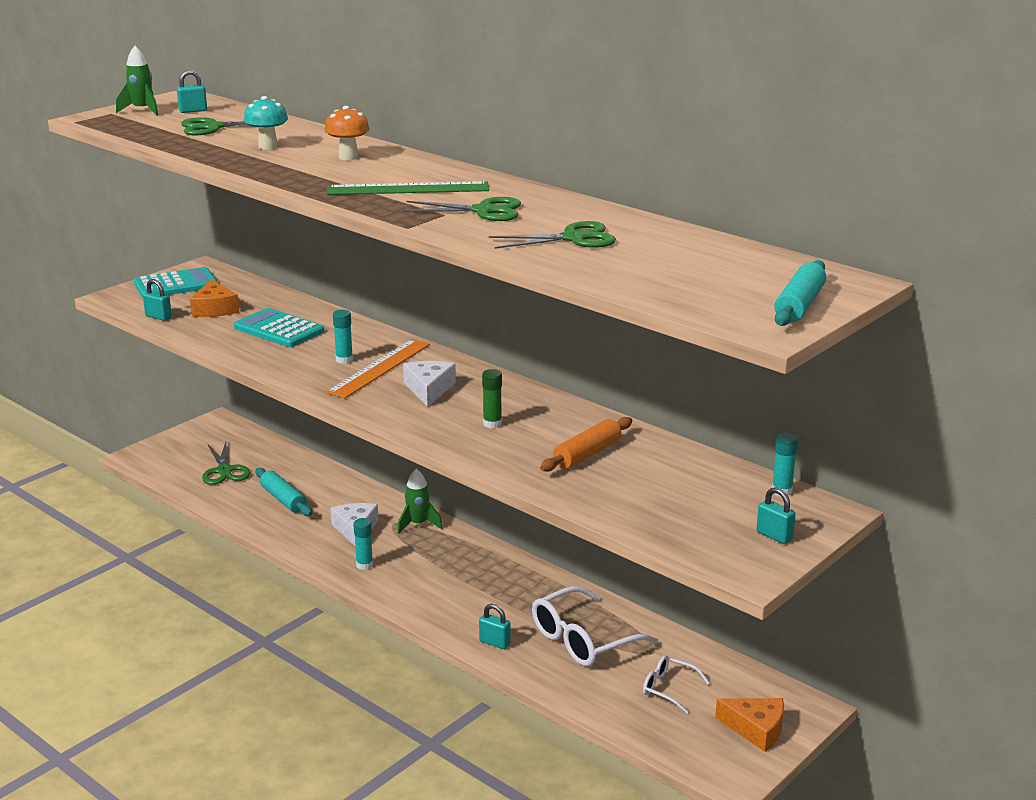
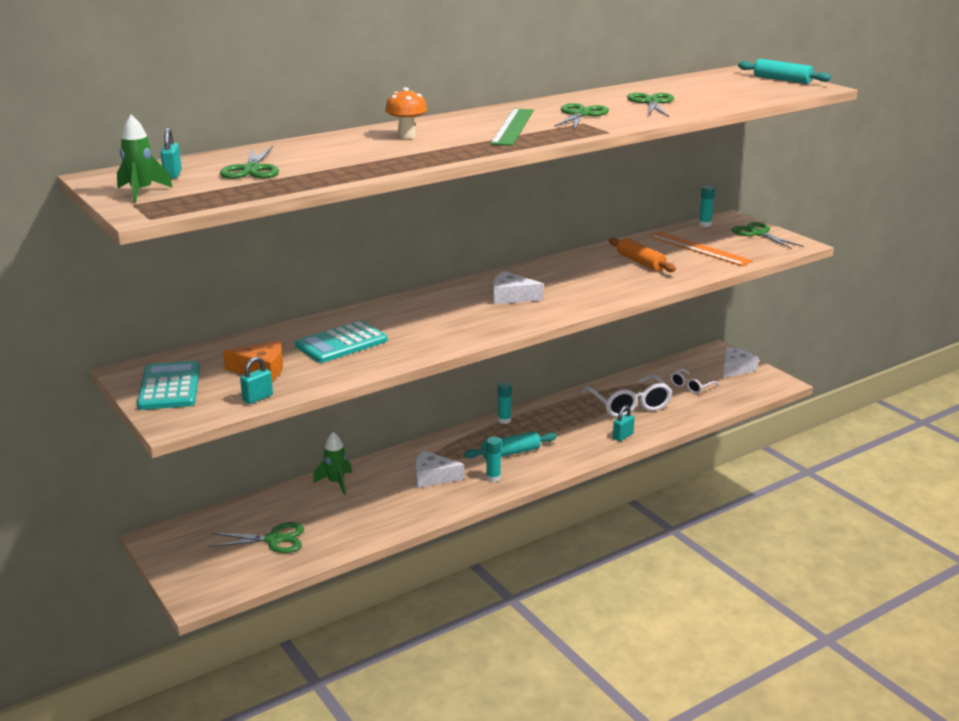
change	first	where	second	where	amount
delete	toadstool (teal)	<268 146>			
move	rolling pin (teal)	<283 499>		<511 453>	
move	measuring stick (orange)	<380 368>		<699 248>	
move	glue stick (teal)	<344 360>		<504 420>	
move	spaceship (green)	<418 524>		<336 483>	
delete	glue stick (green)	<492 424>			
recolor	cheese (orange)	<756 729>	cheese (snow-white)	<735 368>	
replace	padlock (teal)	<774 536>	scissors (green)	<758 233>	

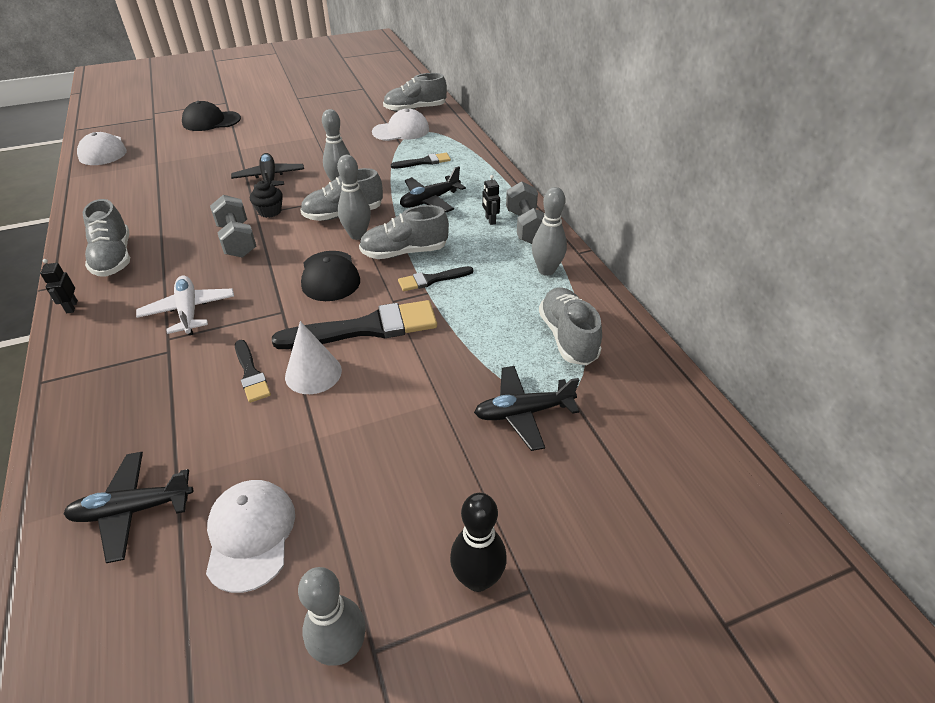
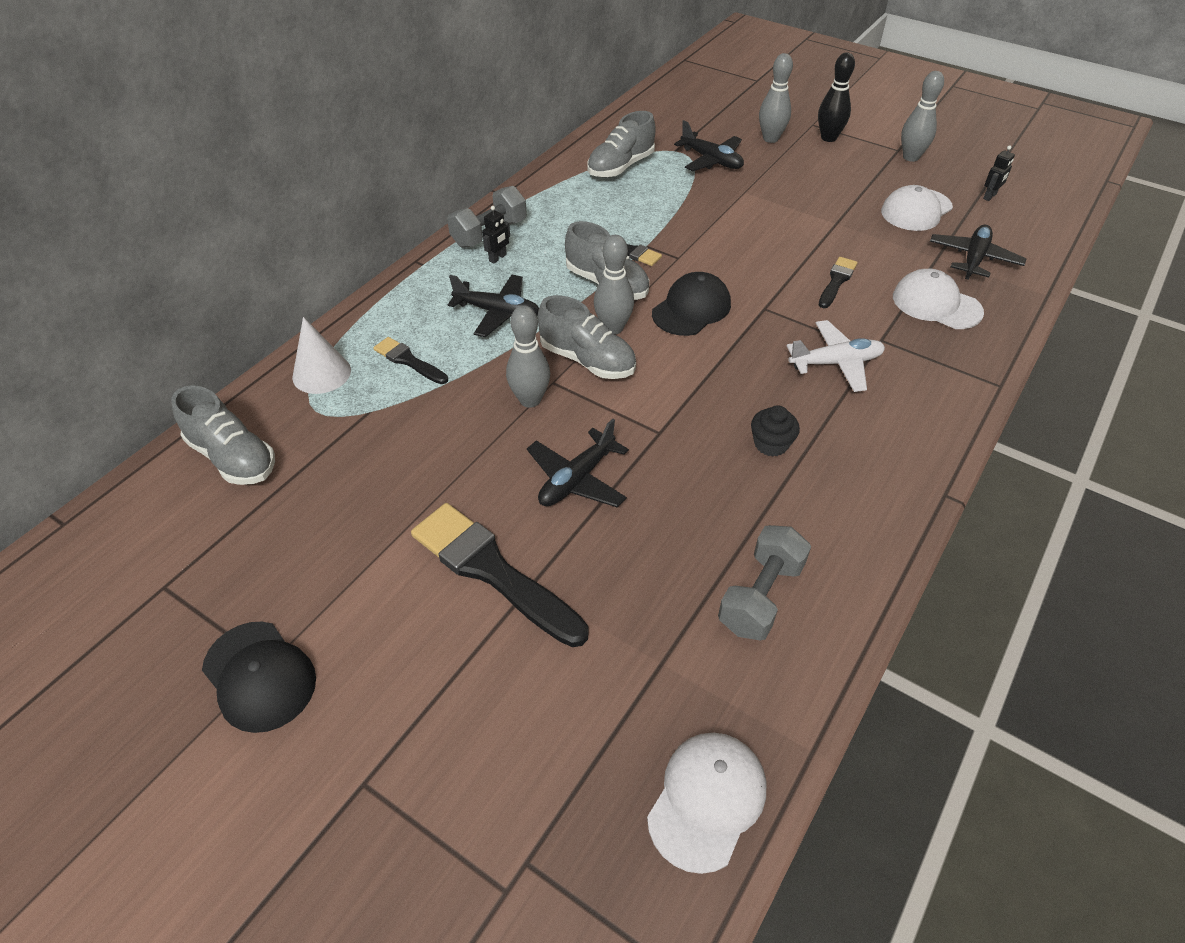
change	first	where	second	where	amount
move	toy robot (jet-black)	<71 307>		<990 196>	
rotate	aeroplane (jet-black)	<133 510>		<973 259>	105 degrees counterclockwise
delete	lace-up shoe (ash-grey)	<114 258>			
rotate	aeroplane (snow-white)	<189 311>		<836 363>	135 degrees counterclockwise
move	peaked cap (jet-black)	<211 121>		<259 676>	
move	hand weight (ash-grey)	<237 240>		<760 596>	
move	fairy cake (jet-black)	<270 211>		<771 444>	
move	paintbrush (jet-black)	<366 328>		<492 571>	
move	cone shape (snow-white)	<313 373>		<321 373>	
move	peaked cap (snow-white)	<401 131>		<936 304>	
move	bowling pin (ash-grey)	<546 270>		<770 139>	

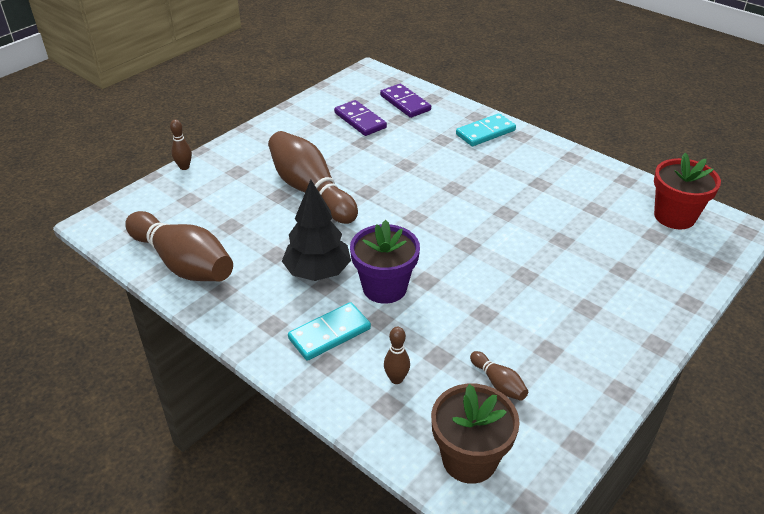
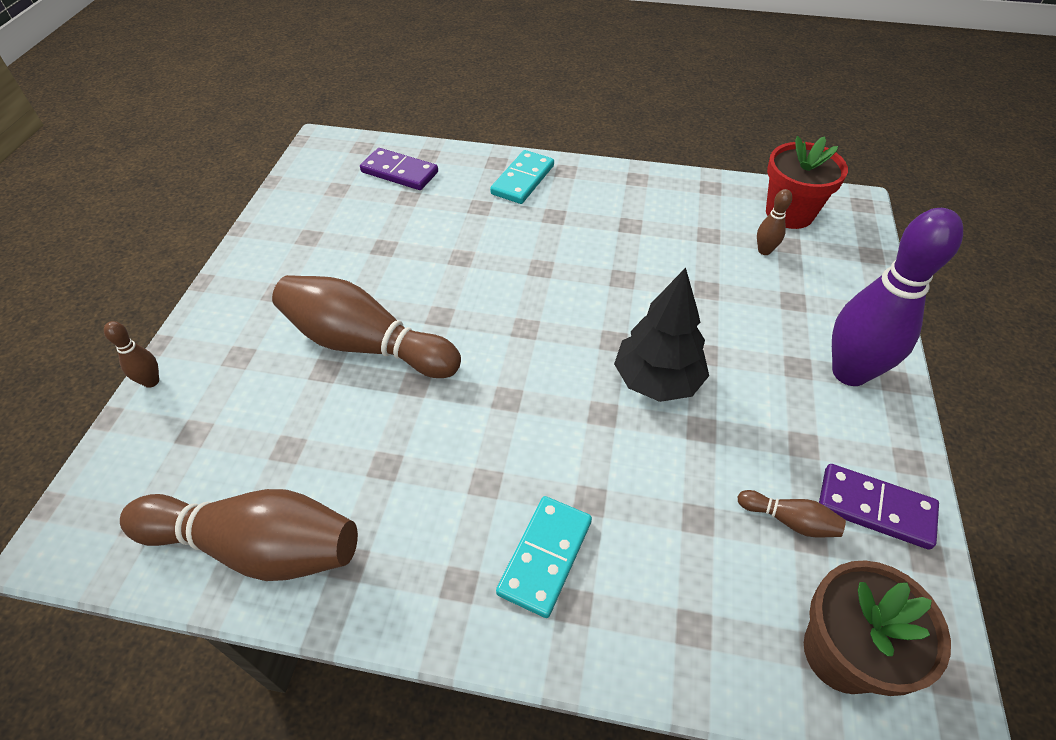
change	first	where	second	where	amount
move	toy tree (jet-black)	<318 272>		<657 380>	
move	domino piece (royal purple)	<360 120>		<875 508>	
delete	plant pot (royal purple)	<384 287>			
move	bowling pin (dark brown)	<396 379>		<764 251>	
insert			bowling pin (royal purple)	<849 372>	

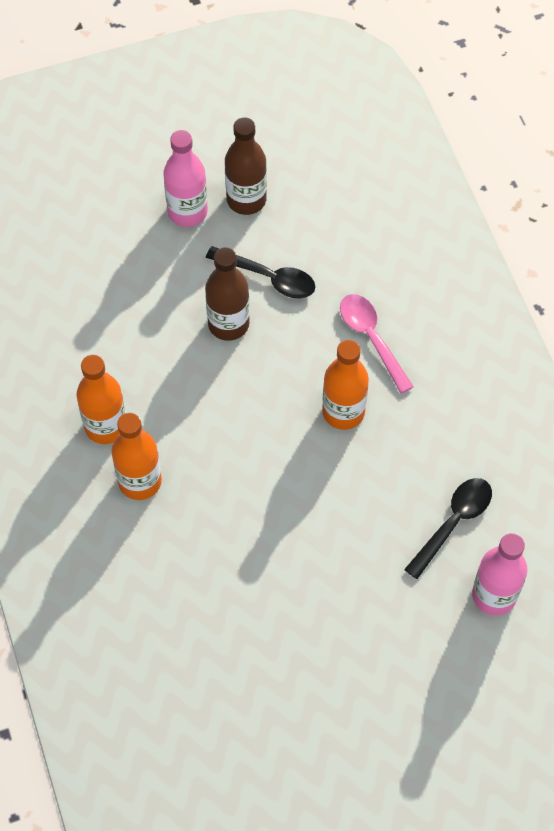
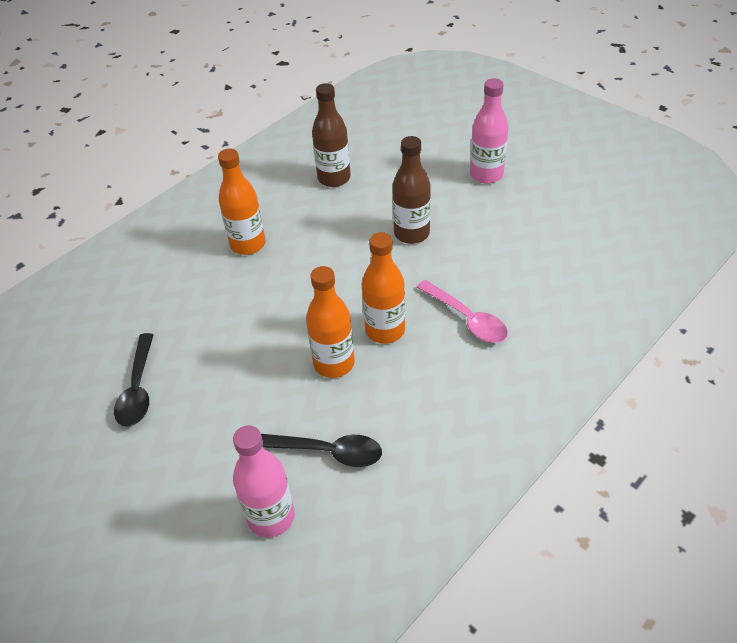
change	first	where	second	where	amount
move	flask (orange)	<106 426>		<334 363>	
move	tablespoon (jet-black)	<268 277>		<138 389>	
move	flask (dark brown)	<246 200>		<334 178>	
rotate	tablespoon (rosy)	<371 338>		<467 319>	105 degrees clockwise

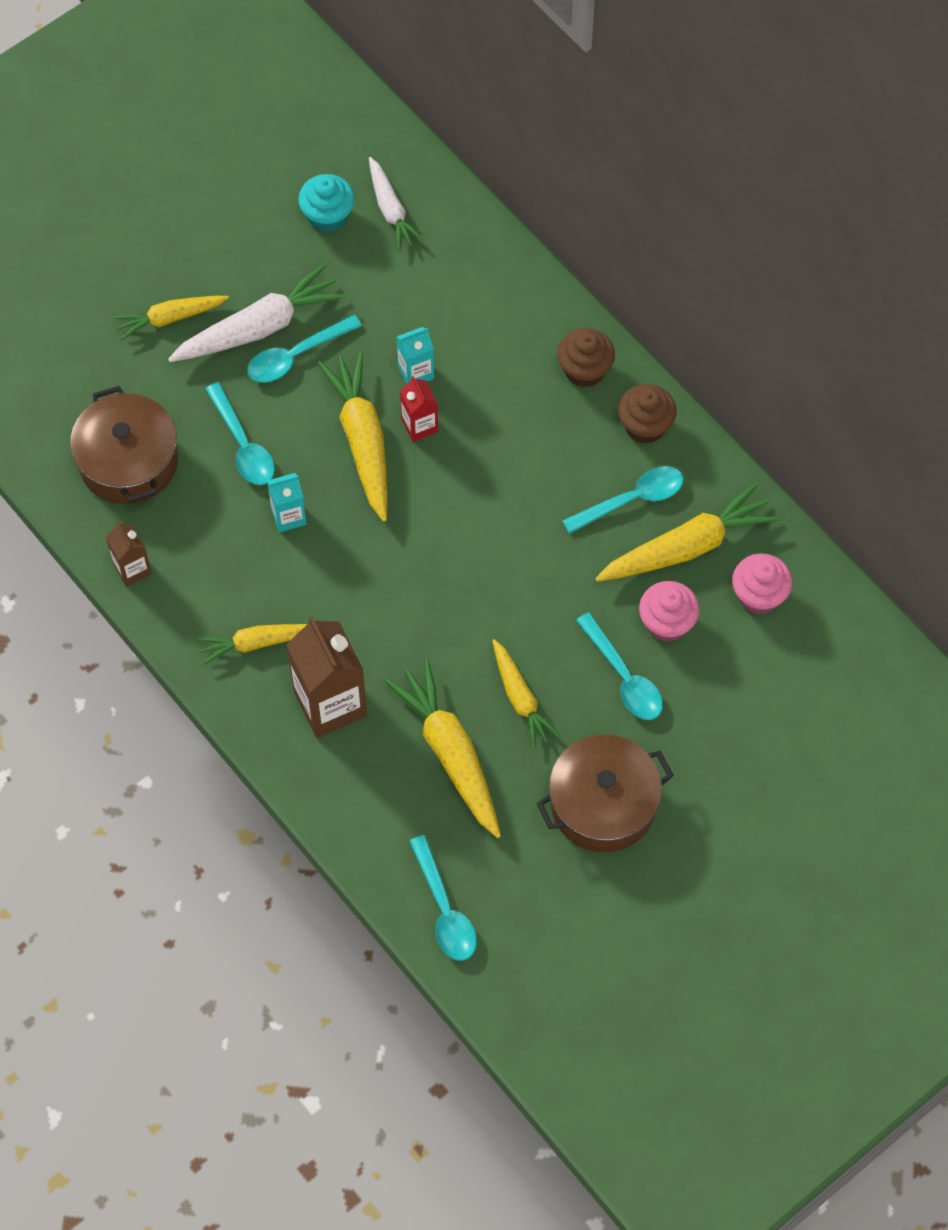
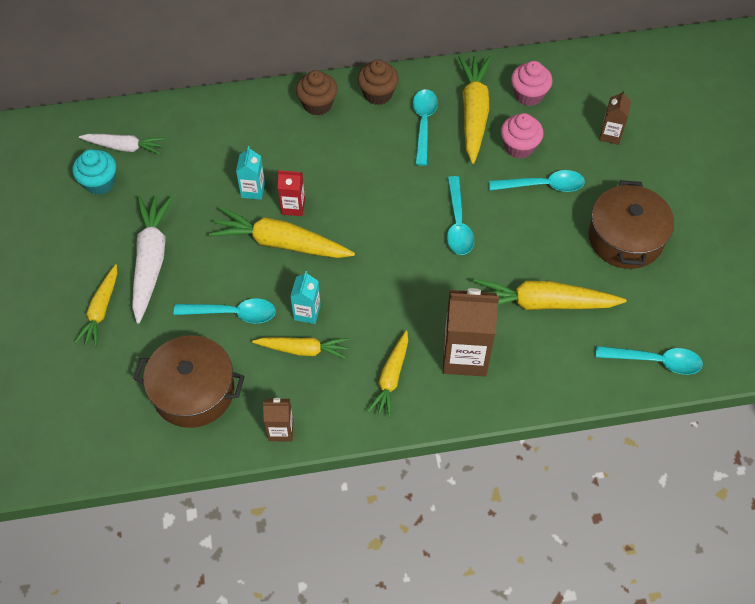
change	first	where	second	where	amount
move	tablespoon (teal)	<296 356>		<458 224>	
move	carrot (golden)	<520 698>		<303 349>	
insert			carton (dark brown)	<610 135>	

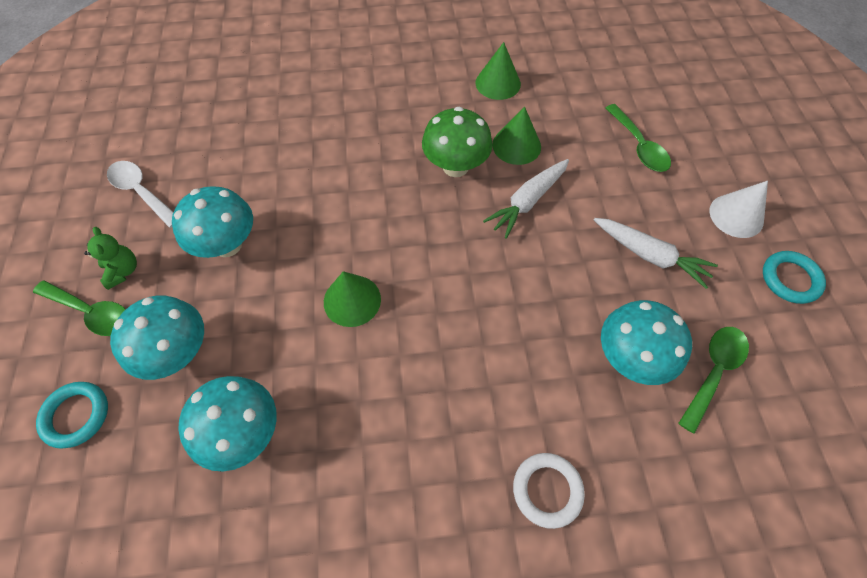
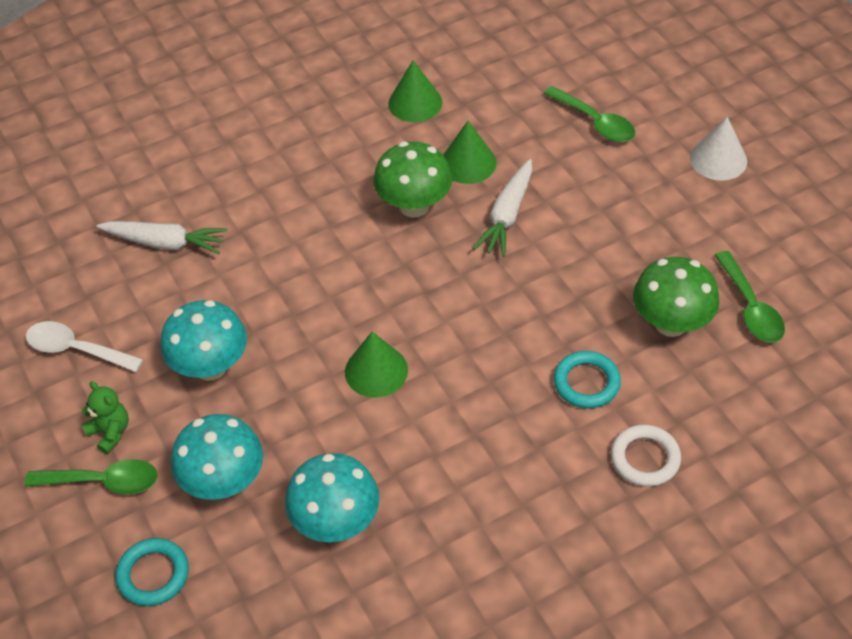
change	first	where	second	where	amount
move	carrot (snow-white)	<650 255>		<165 243>	
recolor	toadstool (teal)	<630 357>	toadstool (green)	<671 323>	
rotate	tablespoon (green)	<713 371>		<750 307>	150 degrees clockwise
move	torus (teal)	<790 279>		<586 383>	

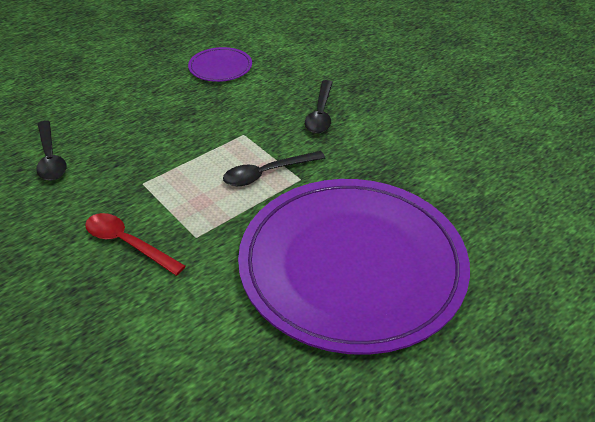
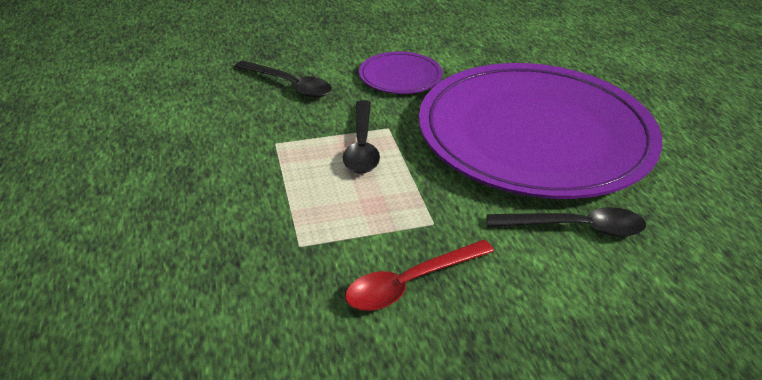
change	first	where	second	where	amount
move	tablespoon (jet-black)	<50 158>		<575 228>	
move	dinner plate (royal purple)	<220 67>		<400 76>	

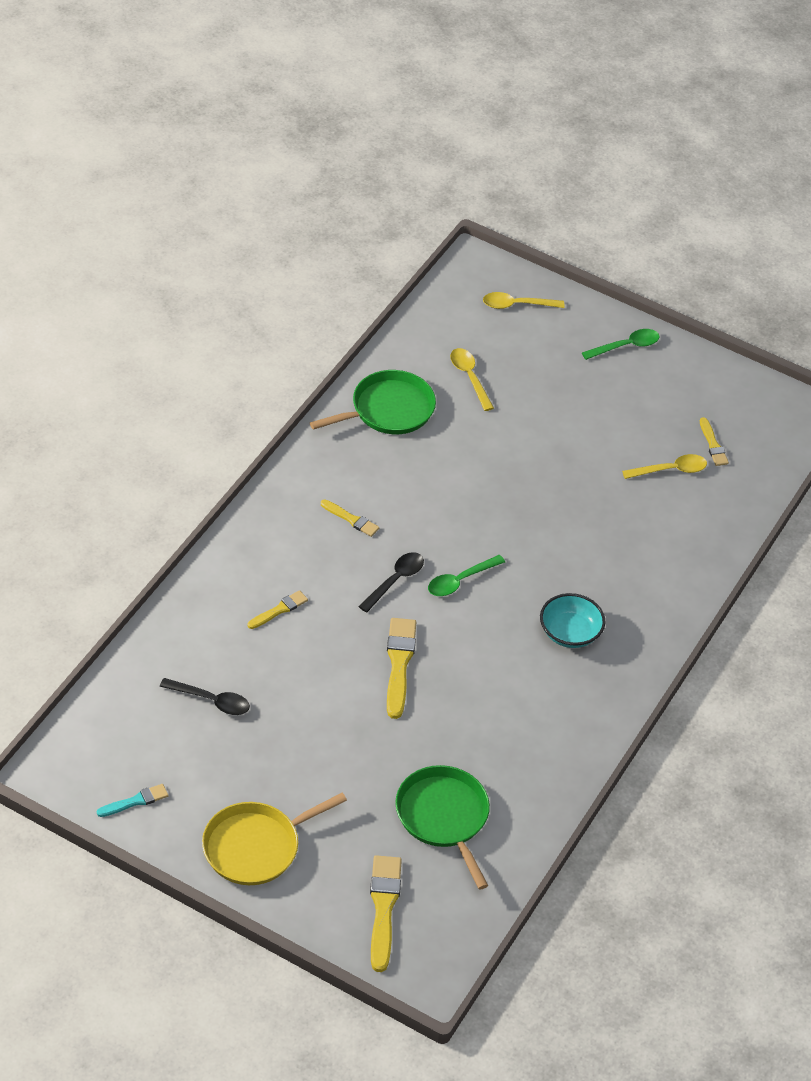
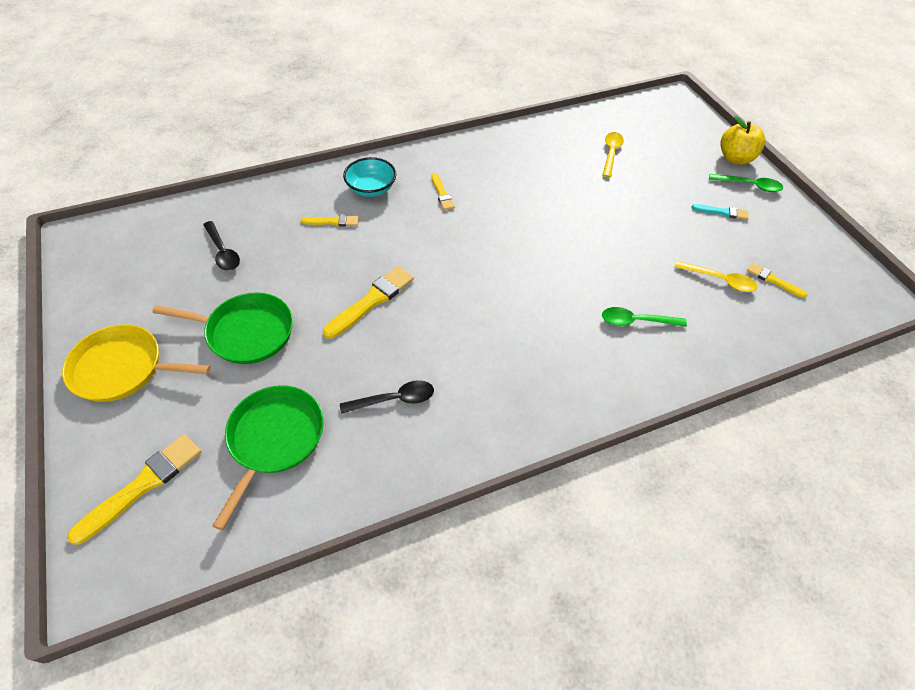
change	first	where	second	where	amount
move	paintbrush (teal)	<135 801>		<722 212>	
move	pan (green)	<388 410>		<246 332>	
move	tablespoon (jet-black)	<395 580>		<394 399>	
move	tablespoon (green)	<460 581>		<636 321>	
delete	tablespoon (golden)	<517 305>			
move	bowl (teal)	<570 633>		<371 188>	
rotate	paintbrush (golden)	<713 445>		<773 280>	105 degrees clockwise
insert			toy apple (golden)	<735 158>	

